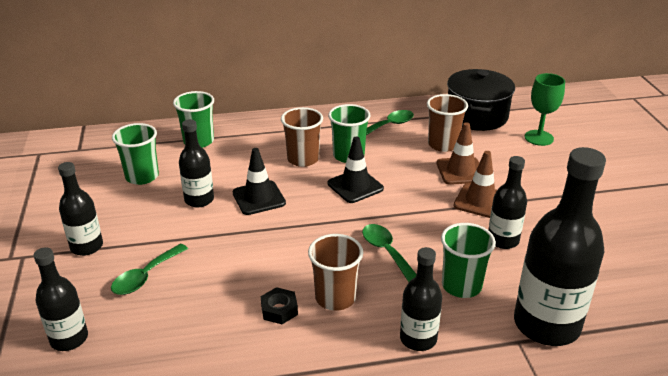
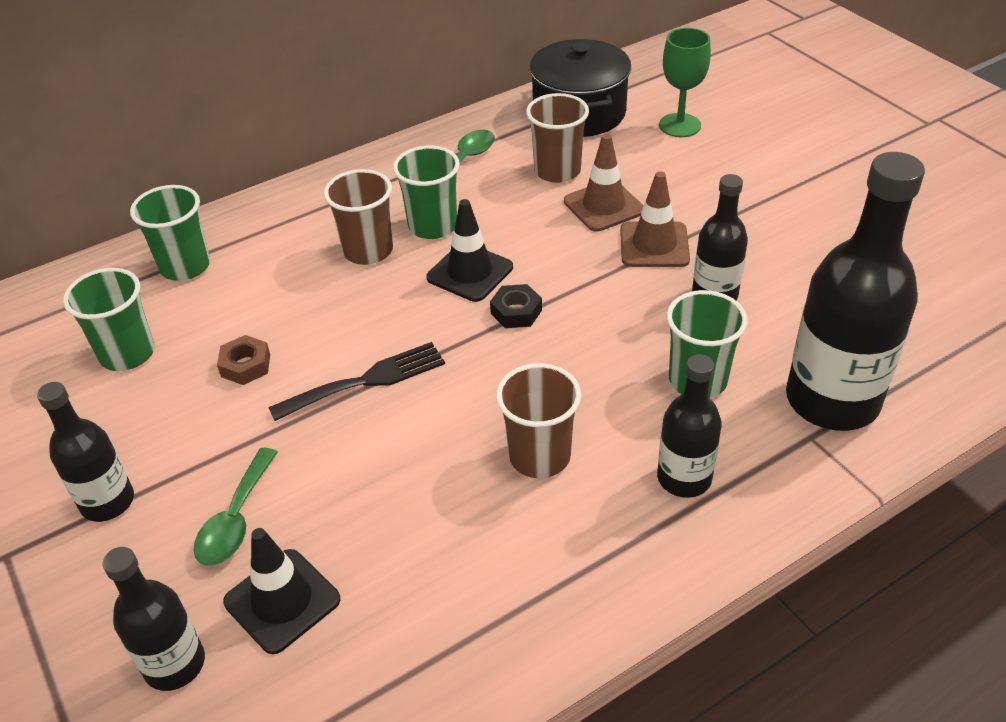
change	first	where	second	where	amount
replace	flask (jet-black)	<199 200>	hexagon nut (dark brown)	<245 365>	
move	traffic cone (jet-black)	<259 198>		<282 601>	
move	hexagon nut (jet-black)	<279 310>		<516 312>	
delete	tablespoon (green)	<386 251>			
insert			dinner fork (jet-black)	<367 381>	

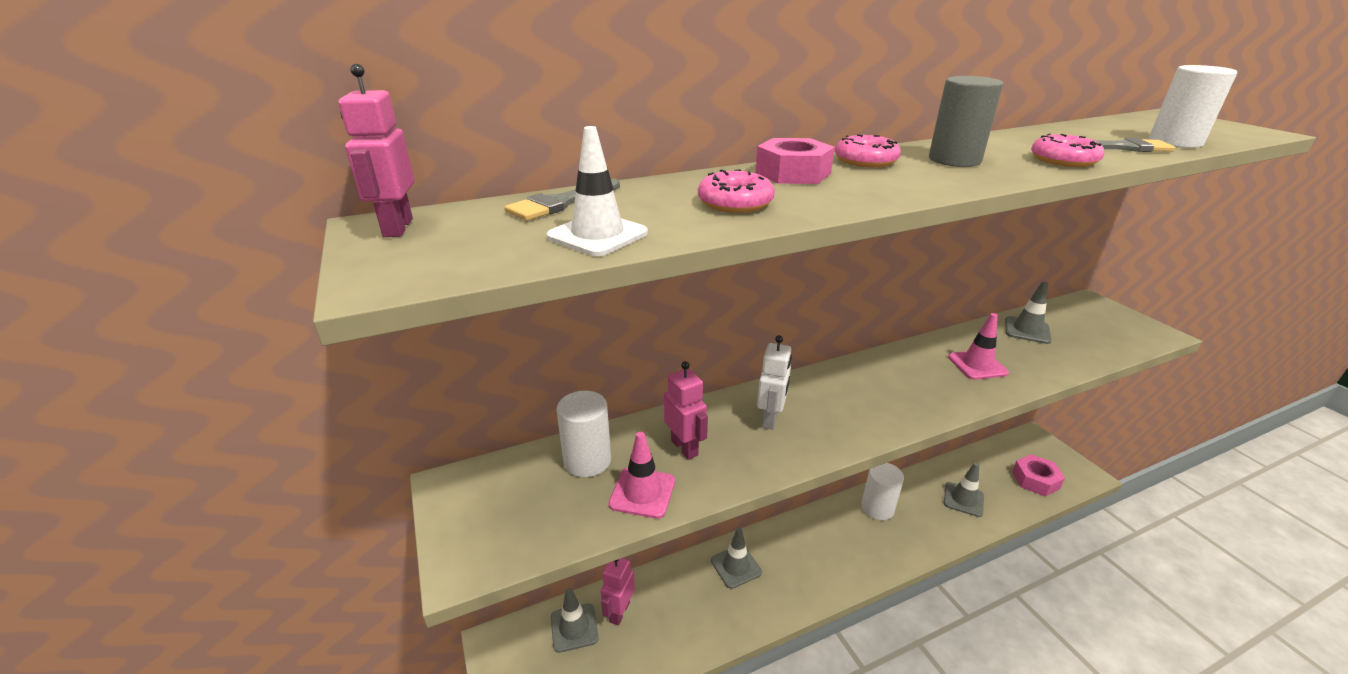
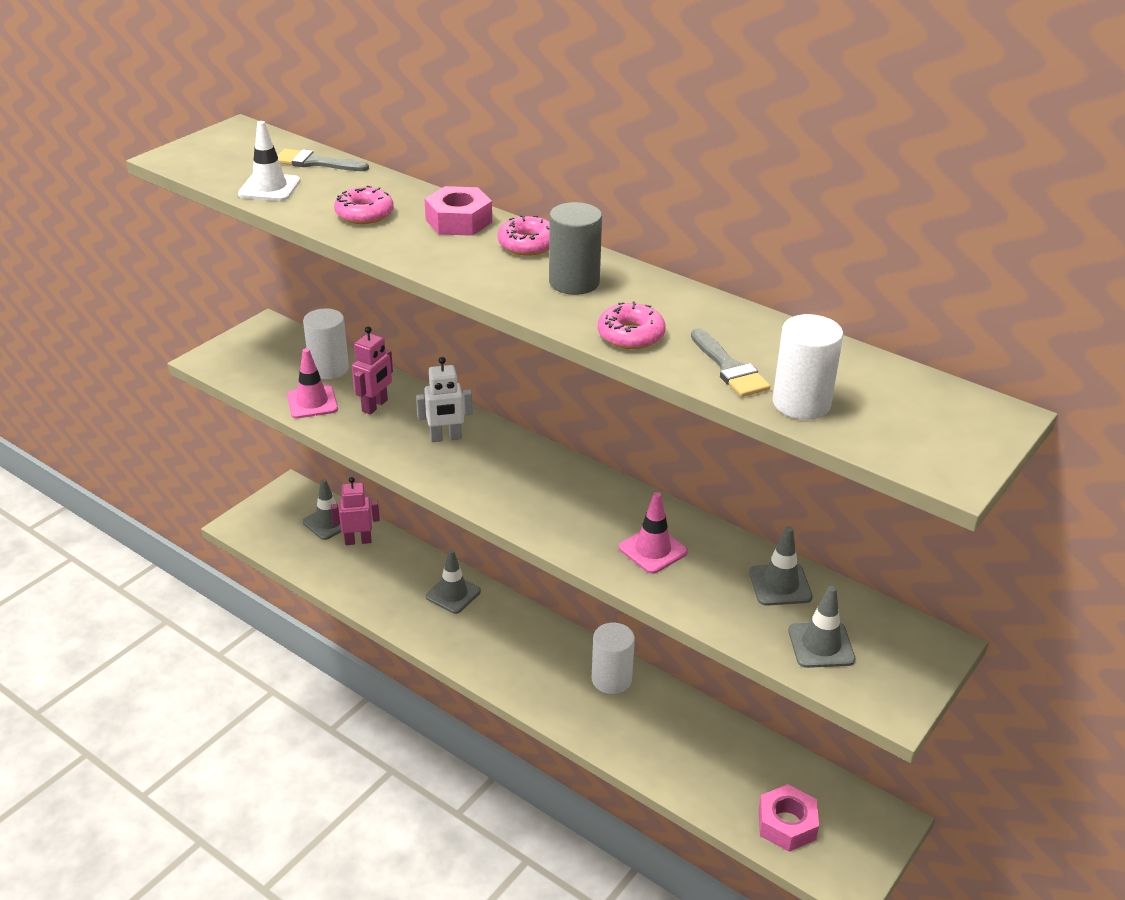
change	first	where	second	where	amount
delete	toy robot (rosy)	<397 228>			
move	traffic cone (ash-grey)	<963 499>		<821 645>	

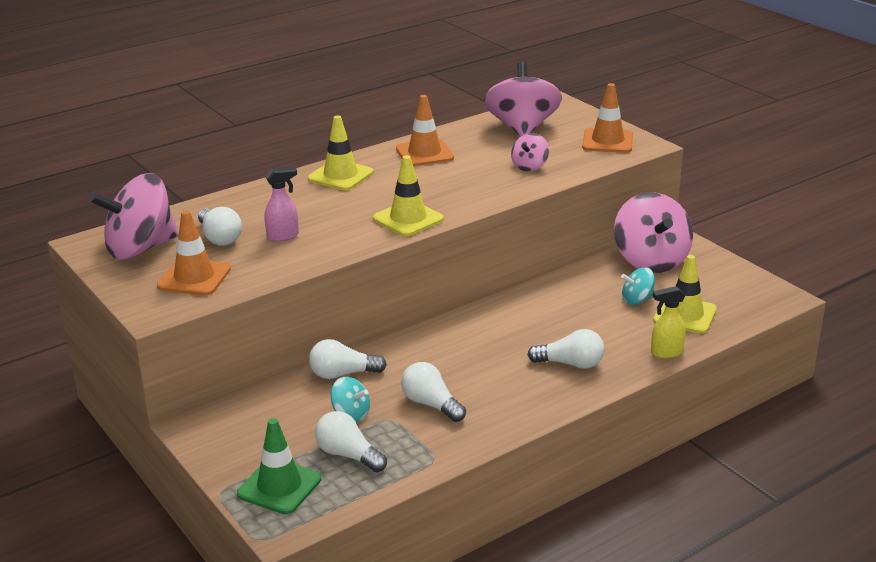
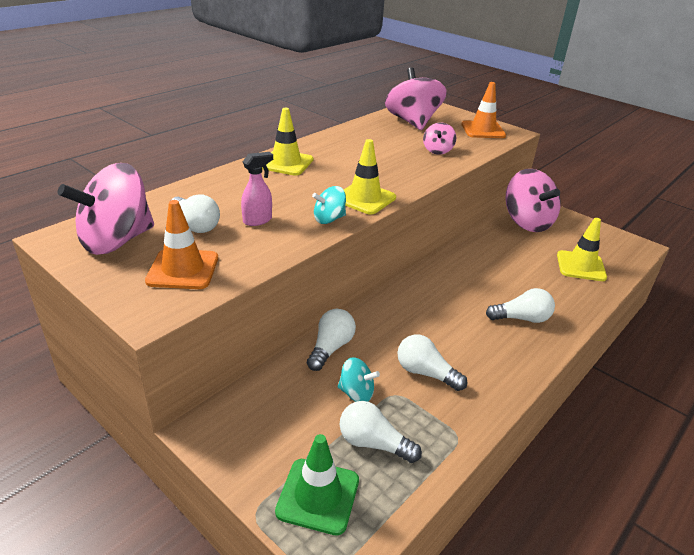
change	first	where	second	where	amount
rotate	lightbulb (snow-white)	<343 374>		<331 348>	135 degrees clockwise
delete	traffic cone (orange)	<424 153>			
move	toy top (teal)	<637 300>		<329 219>	
delete	spray bottle (golden)	<666 353>			

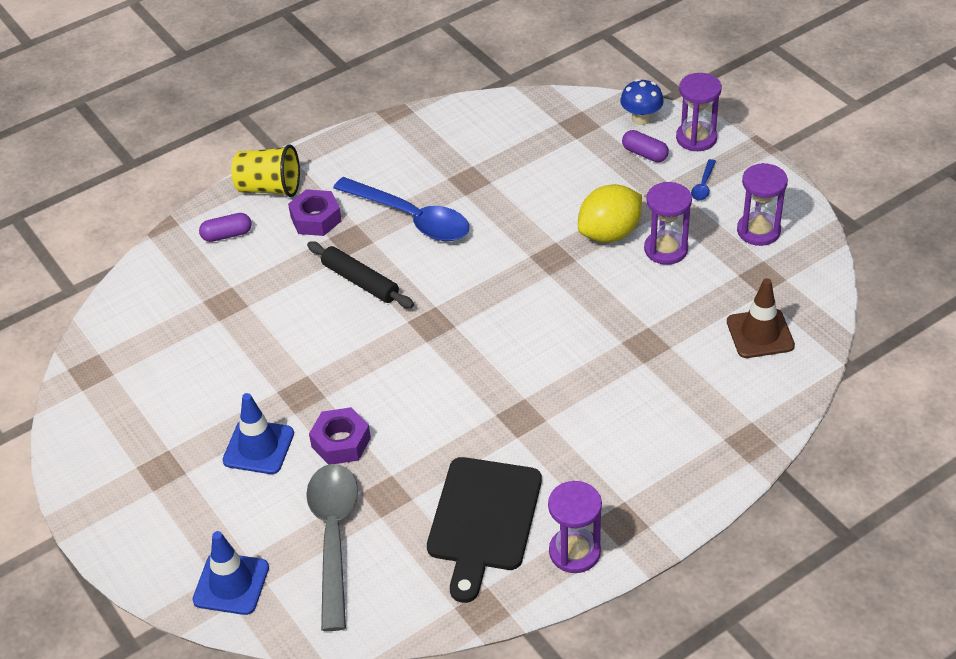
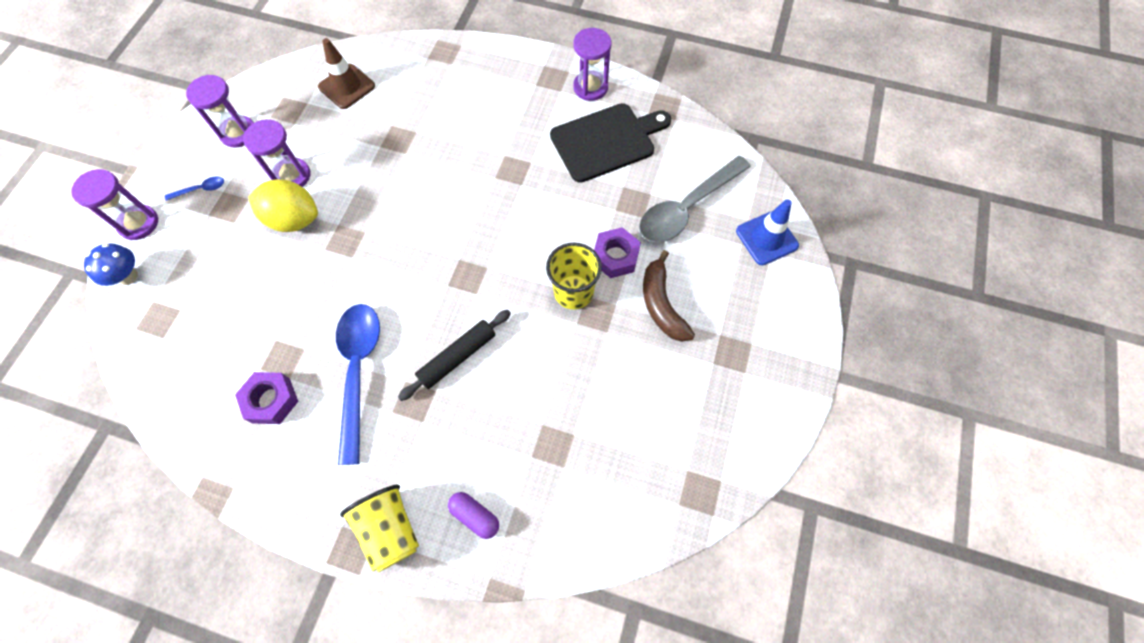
change	first	where	second	where	amount
replace	traffic cone (royal blue)	<258 447>	banana fruit (dark brown)	<661 304>	
move	hexagon nut (royal purple)	<316 219>		<271 400>	
rotate	rolling pin (jet-black)	<360 281>		<457 357>	45 degrees clockwise
delete	pill (royal purple)	<644 154>			
insert			cup (golden)	<573 292>	

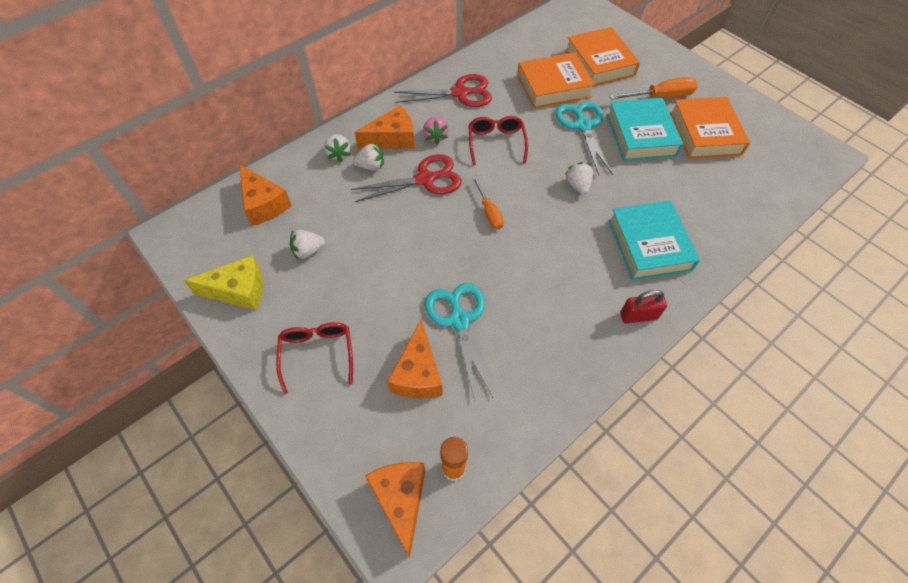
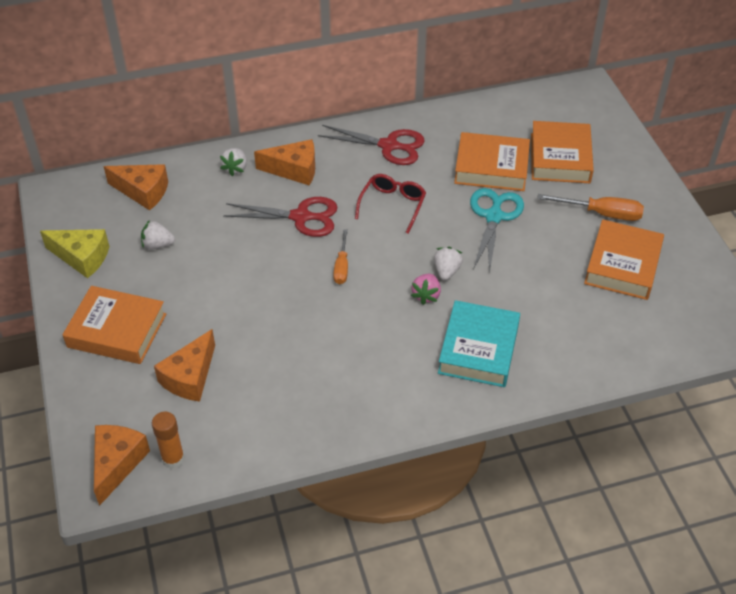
change	first	where	second	where	amount
rotate	cheese (orange)	<264 204>		<143 192>	60 degrees counterclockwise
replace	glasses (red)	<317 353>	book (orange)	<117 330>	
delete	berry (snow-white)	<371 166>			
move	berry (rosy)	<435 137>		<426 295>	
delete	scissors (teal)	<459 320>			
delete	book (teal)	<641 135>			
delete	padlock (red)	<638 316>			

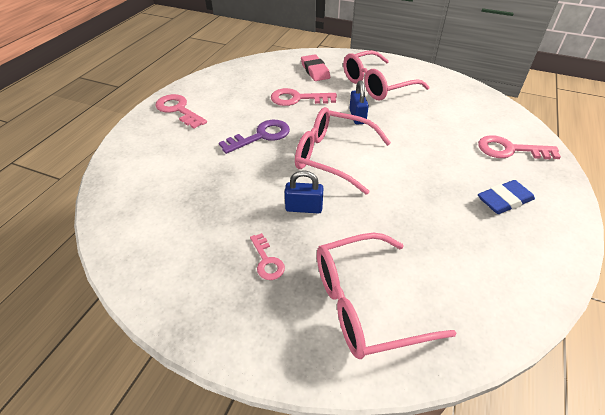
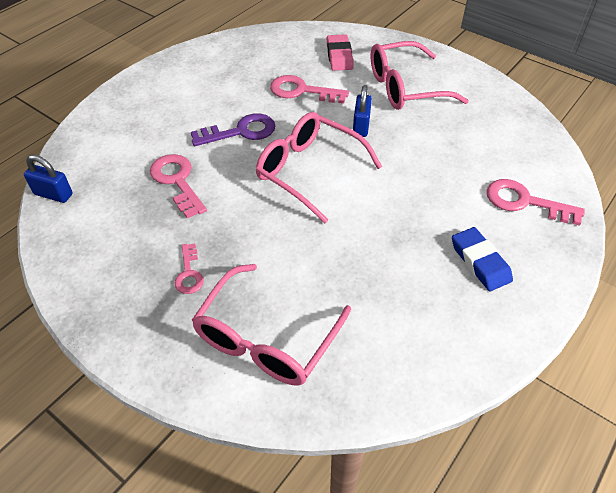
change	first	where	second	where	amount
move	door key (rosy)	<178 110>		<177 181>	
move	padlock (royal blue)	<304 208>		<53 194>	
rotate	glasses (rosy)	<364 304>		<266 338>	60 degrees counterclockwise
rotate	eraser (royal blue)	<504 200>		<480 262>	75 degrees clockwise

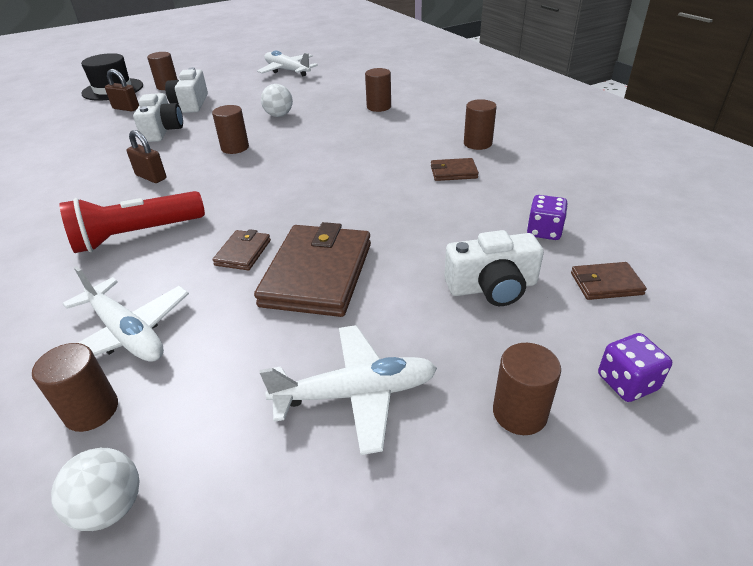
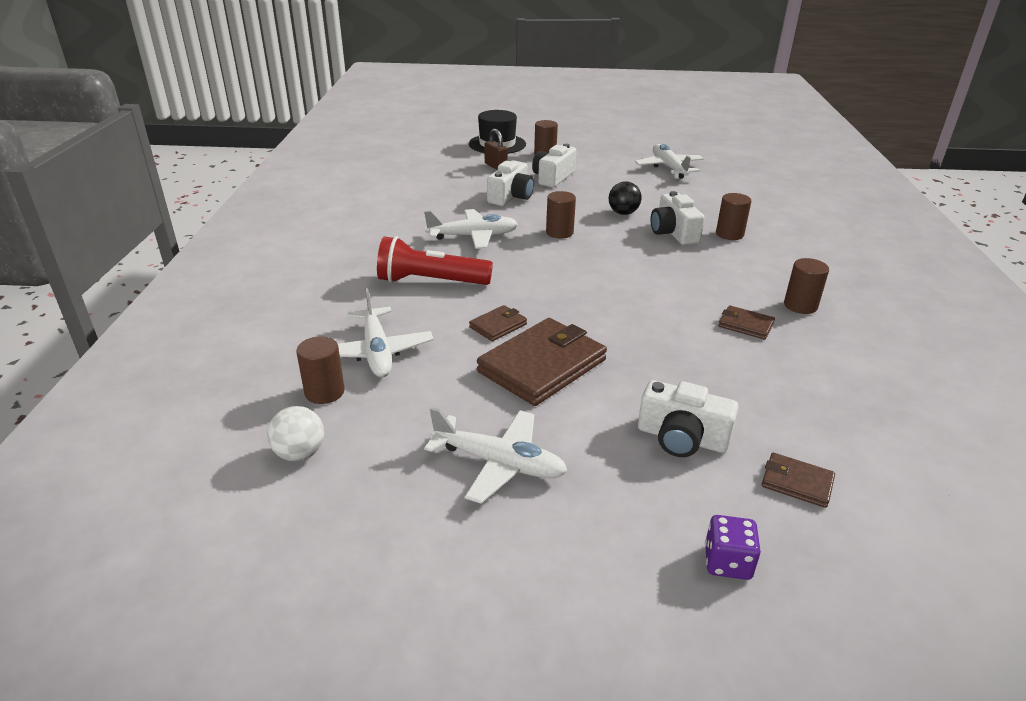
change	first	where	second	where	amount
replace	padlock (dark brown)	<151 177>	aeroplane (snow-white)	<473 236>	
recolor	sphere (snow-white)	<279 115>	sphere (jet-black)	<623 213>	
delete	solid cylinder (dark brown)	<519 413>			
delete	die (royal purple)	<544 231>			
insert			camera (snow-white)	<673 233>	

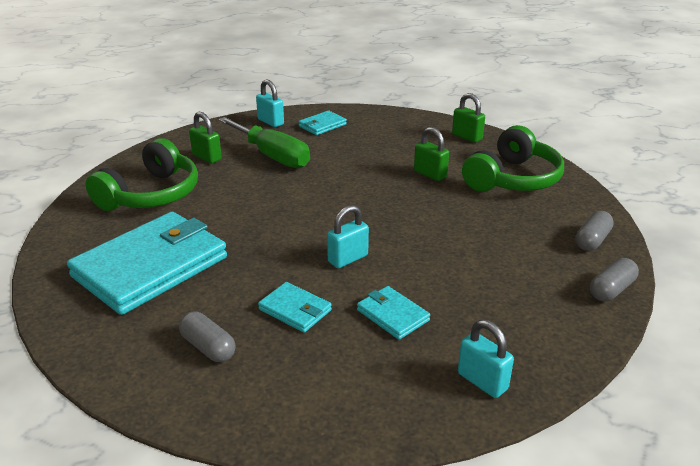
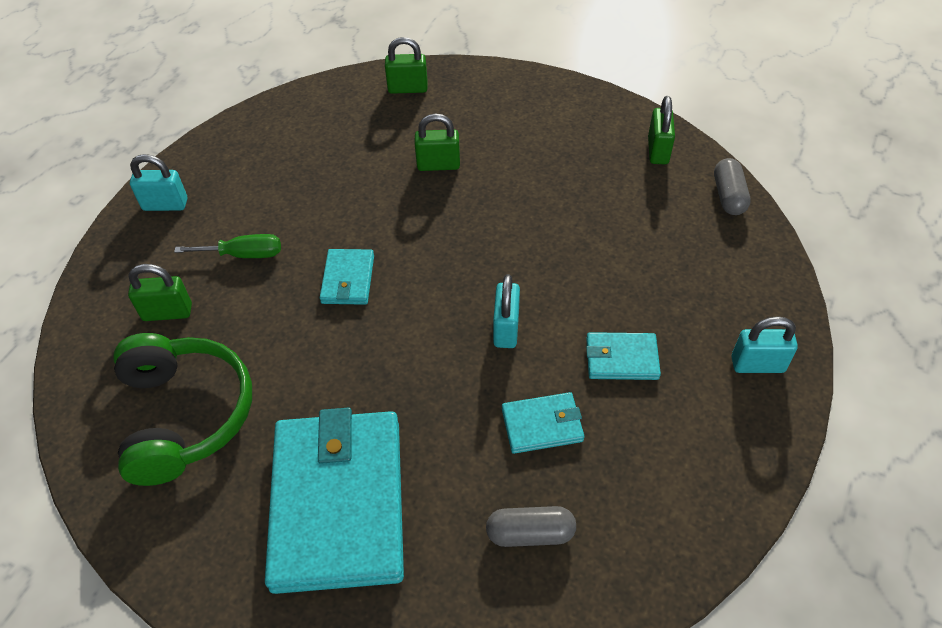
change	first	where	second	where	amount
resize	flat screwdriver (green)	<272 156>		<244 254>	x0.56
move	wallet (teal)	<322 125>		<348 279>	
delete	headset (green)	<513 179>			
replace	pill (ash-grey)	<592 240>	padlock (green)	<658 151>	

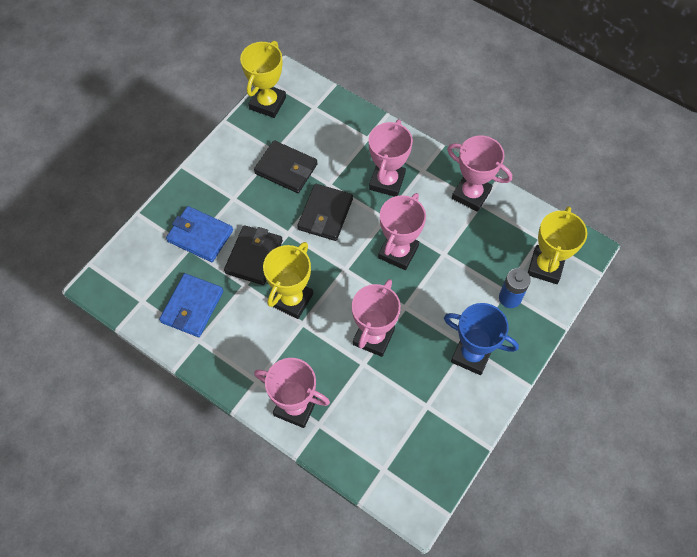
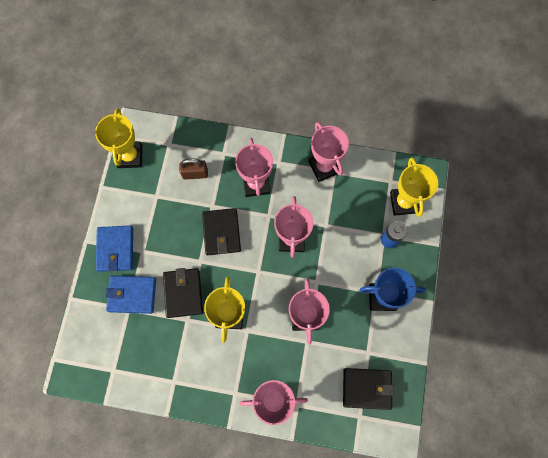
change	first	where	second	where	amount
move	wallet (royal blue)	<192 307>		<115 249>	
move	wallet (jet-black)	<286 169>		<367 388>	
rotate	prize cup (rosy)	<471 194>		<324 167>	60 degrees clockwise
insert			padlock (dark brown)	<195 174>	

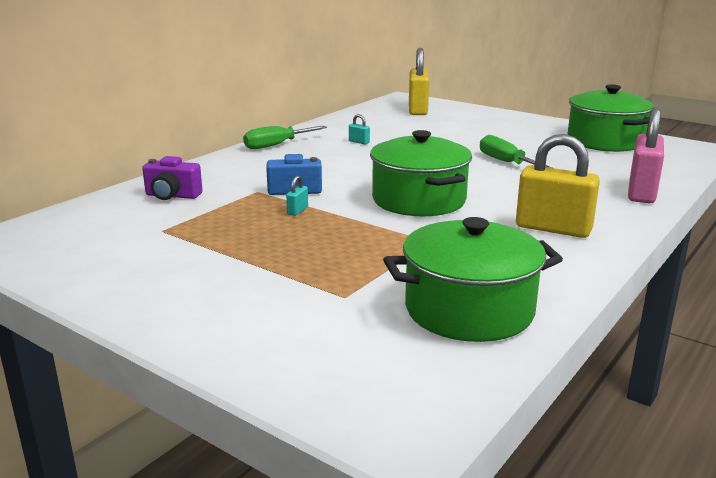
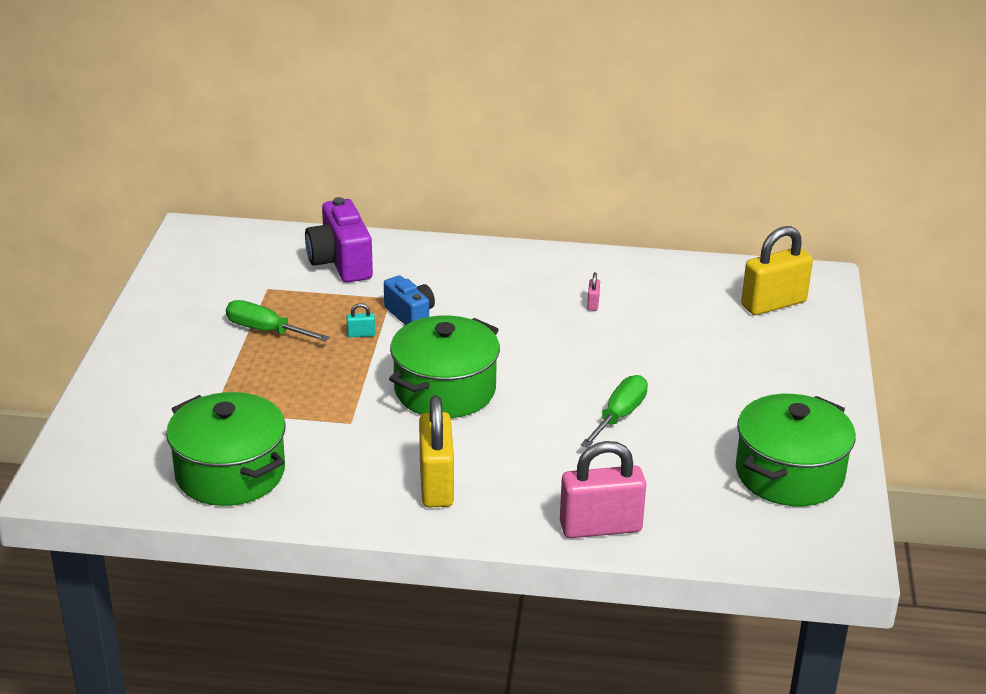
change	first	where	second	where	amount
resize	camera (royal purple)	<172 196>		<341 262>	x1.57
move	flat screwdriver (green)	<276 145>		<265 330>	
recolor	padlock (teal)	<359 142>	padlock (rosy)	<593 304>	

